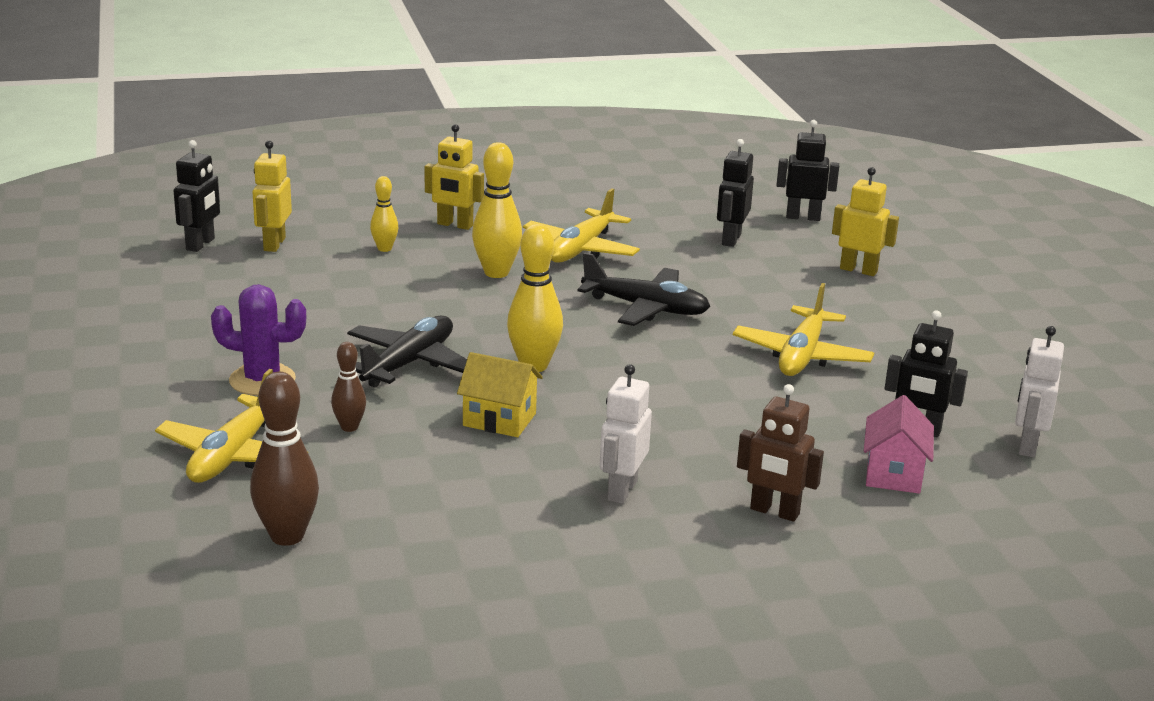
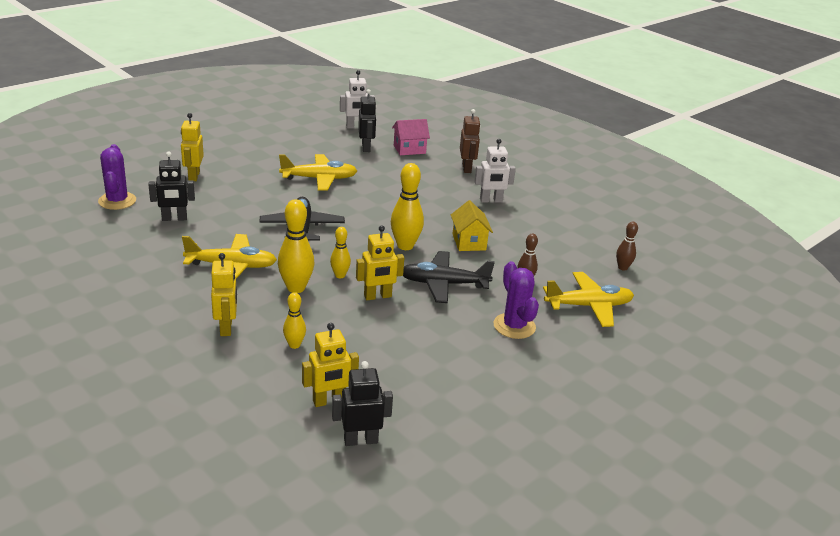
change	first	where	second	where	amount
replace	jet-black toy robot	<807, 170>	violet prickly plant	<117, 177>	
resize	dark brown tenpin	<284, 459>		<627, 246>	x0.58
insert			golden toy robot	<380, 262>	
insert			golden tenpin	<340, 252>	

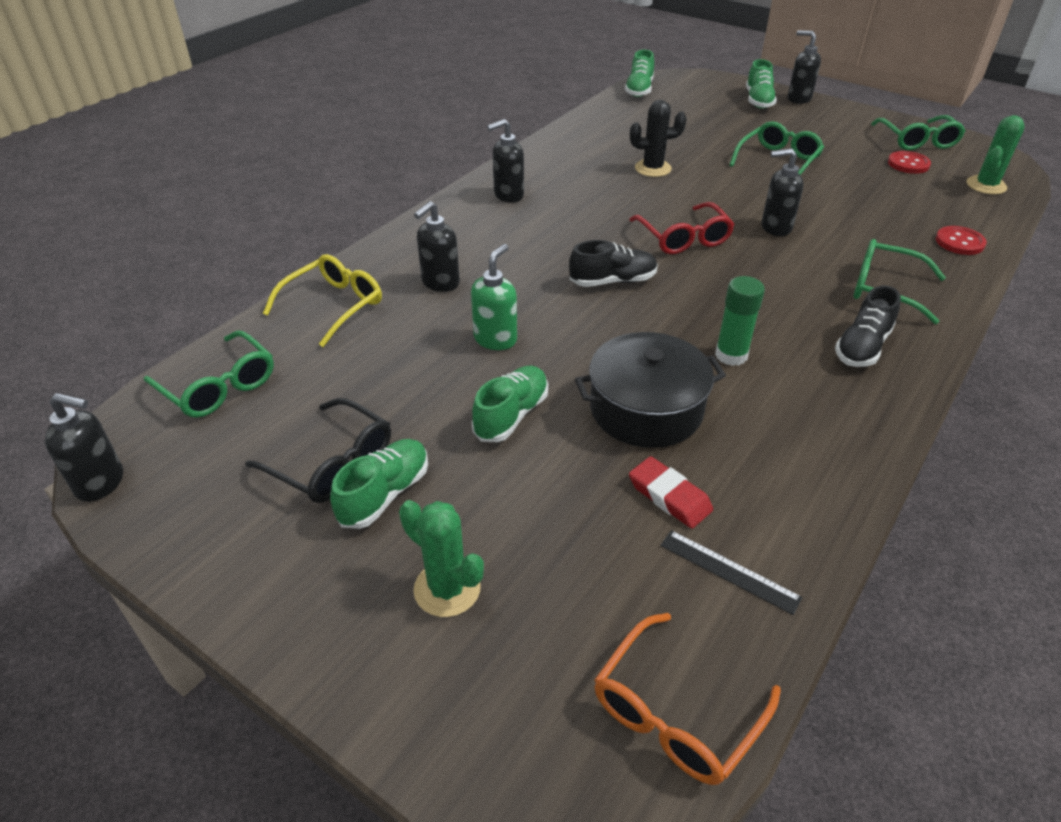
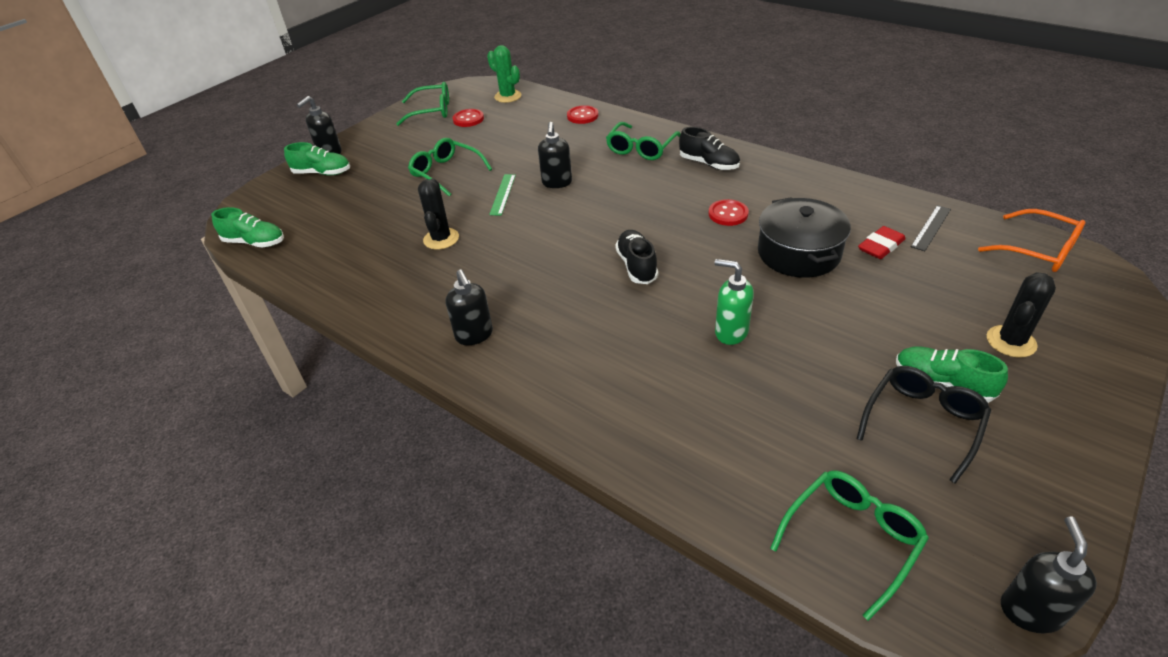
change	first	where	second	where	amount
delete	jet-black pump bottle	<437, 246>			
delete	scarlet spectacles	<682, 228>			
delete	golden spectacles	<322, 300>			
replace	emerald stick of glue	<740, 321>	scarlet shirt button	<729, 212>	
delete	emerald sneaker	<510, 403>			
recolor	emerald prickly plant	<441, 558>	jet-black prickly plant	<1021, 314>	
insert			emerald ruler	<502, 194>	

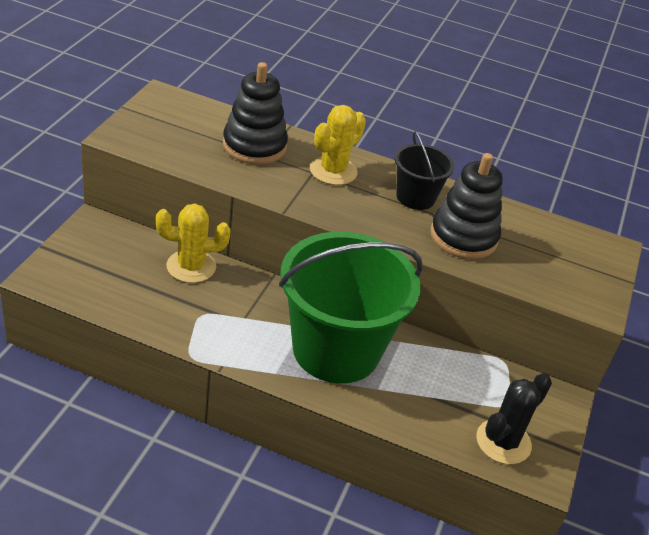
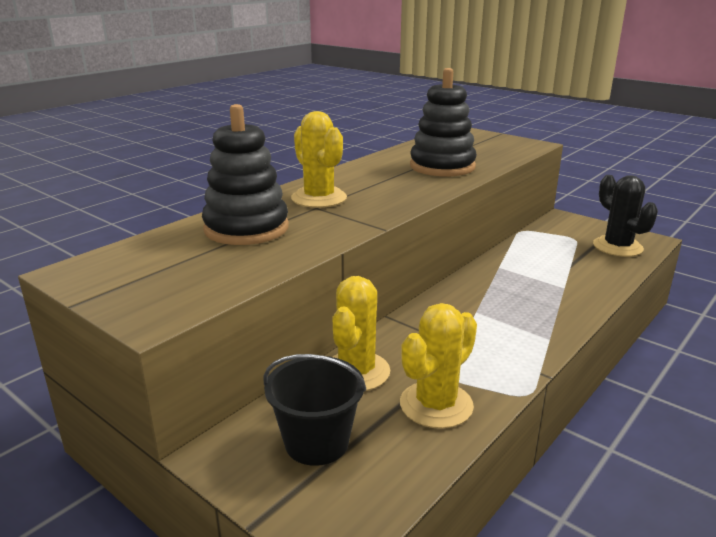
change	first	where	second	where	amount
move	jet-black pail	<425, 170>		<314, 410>	
delete	emerald pail	<351, 308>			
insert			golden prickly plant	<438, 366>	

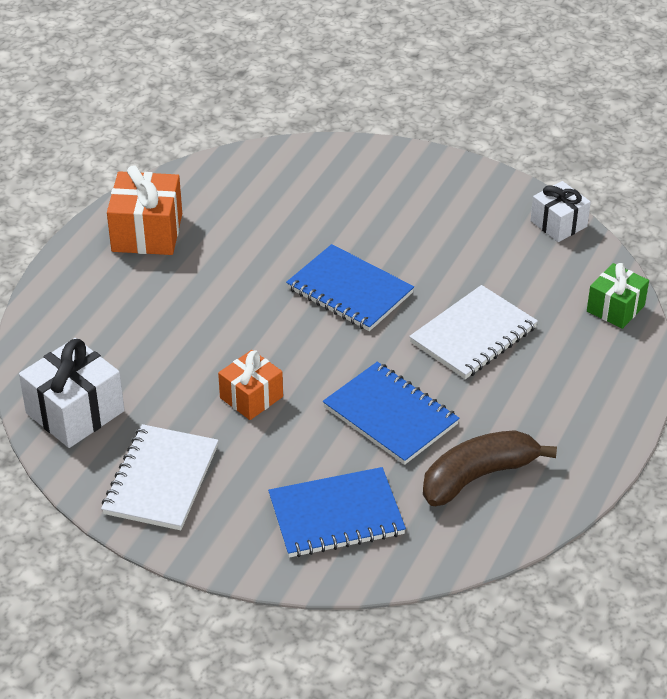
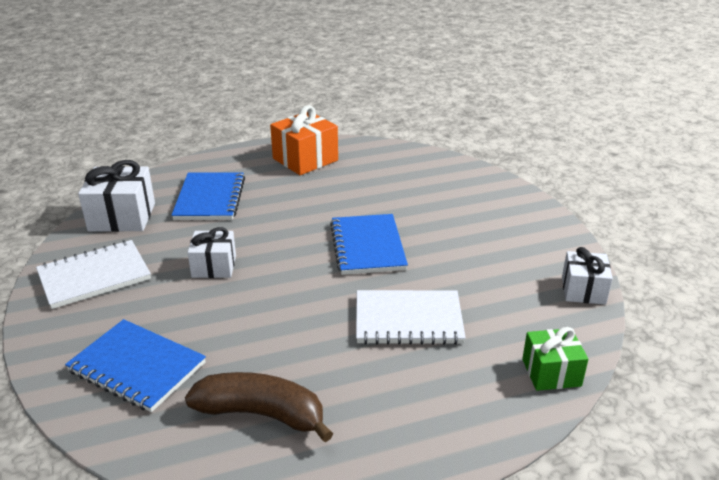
change	first	where	second	where	amount
recolor	orange gift	<250, 385>	white gift	<211, 252>	
move	royal blue notebook	<391, 413>		<208, 196>	

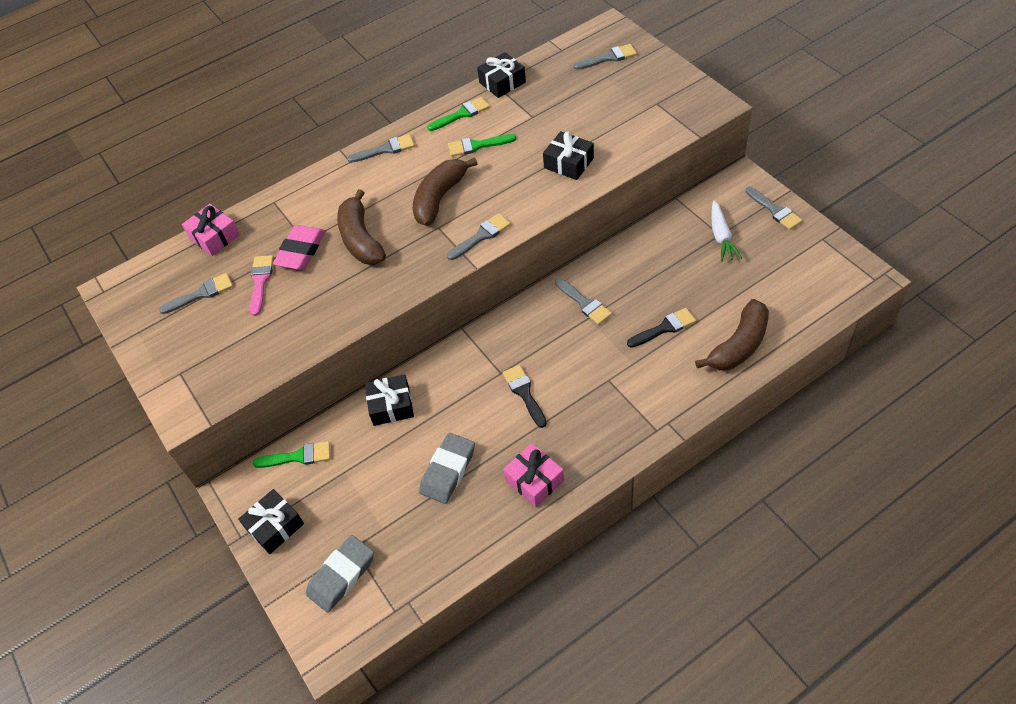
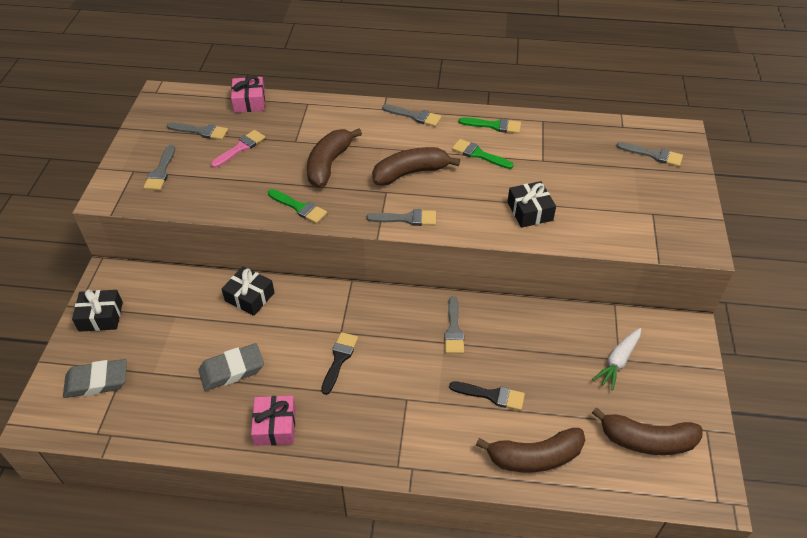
change	first	where	second	where	amount
delete	jet-black gift	<501, 75>			
move	grey paintbrush	<774, 208>		<159, 167>	
delete	rose-pink gum eraser	<299, 247>			
move	emerald paintbrush	<291, 454>		<297, 206>	
insert			dark brown banana	<647, 431>	

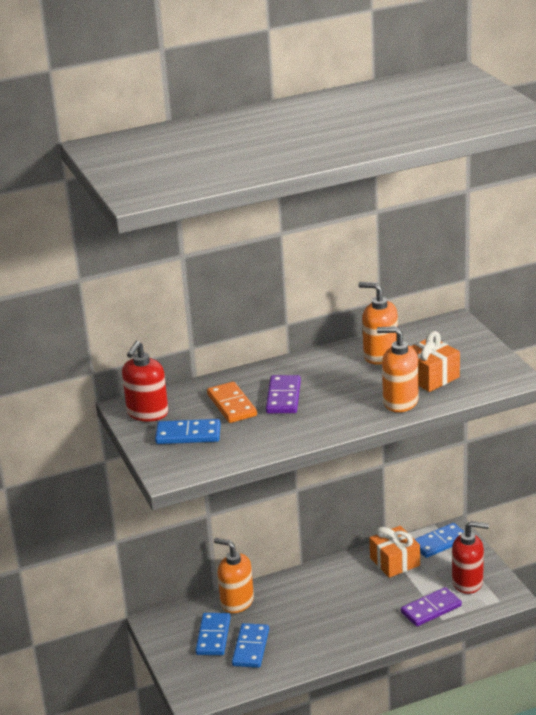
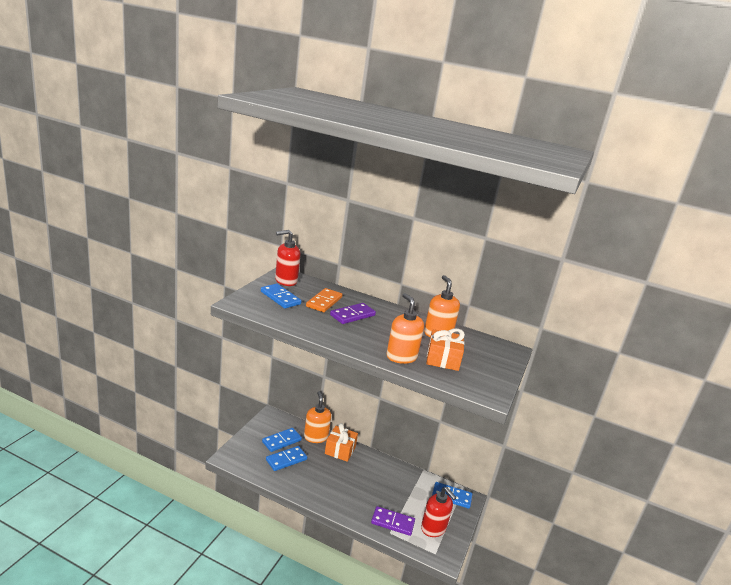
change	first	where	second	where	amount
move	orange gift	<394, 552>		<341, 442>	

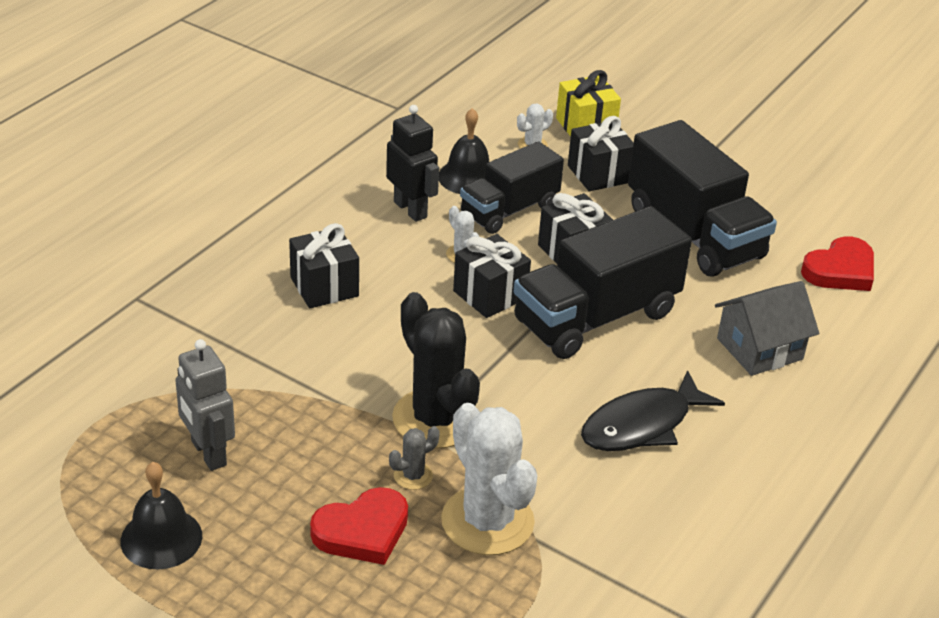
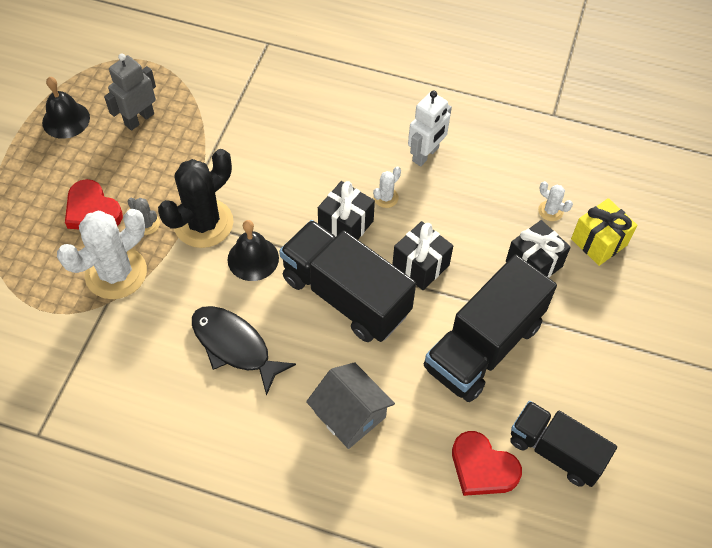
change	first	where	second	where	amount
recolor	jet-black toy robot	<412, 163>	white toy robot	<430, 128>	
move	jet-black school bell	<464, 151>		<253, 250>	
move	jet-black truck	<512, 187>		<563, 444>	
delete	jet-black gift	<324, 266>			

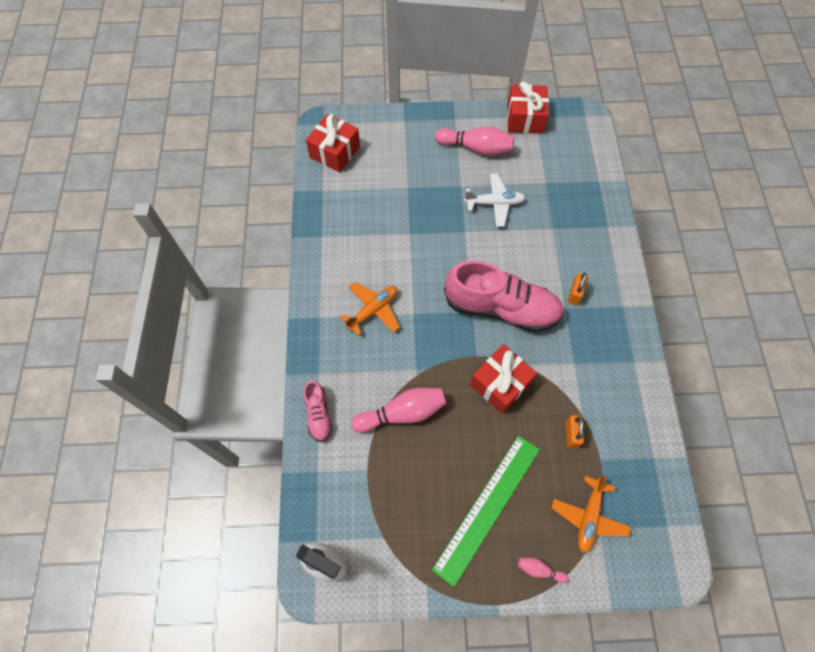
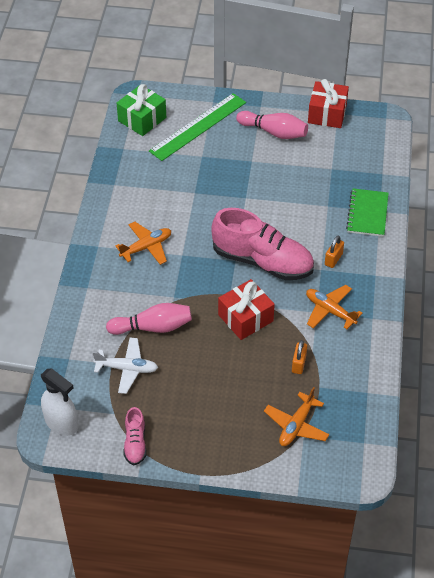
change	first	where	second	where	amount
recolor	scarlet gift	<333, 143>	emerald gift	<141, 110>	
move	white aeroplane	<495, 200>		<125, 366>	
move	rose-pink sneaker	<318, 411>		<135, 436>	
move	emerald ruler	<486, 511>		<197, 127>	
delete	rose-pink tenpin	<543, 570>			
insert			emerald notebook	<367, 212>	
insert			orange aeroplane	<334, 307>	

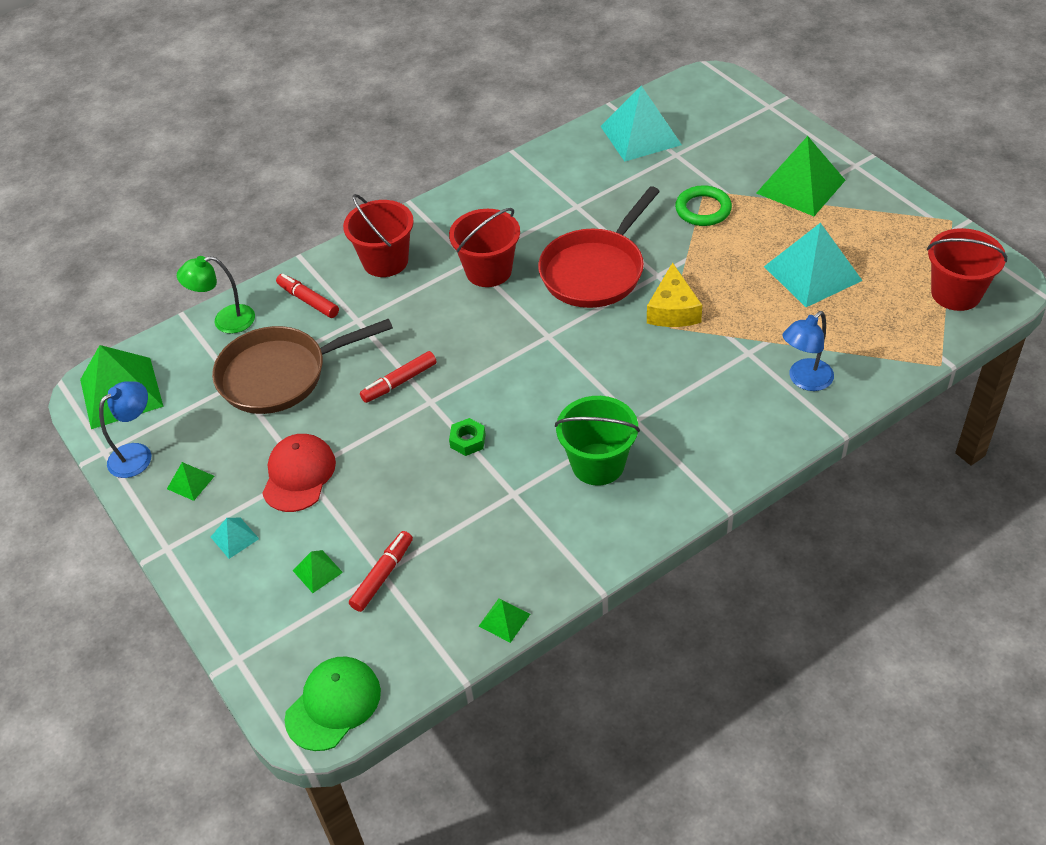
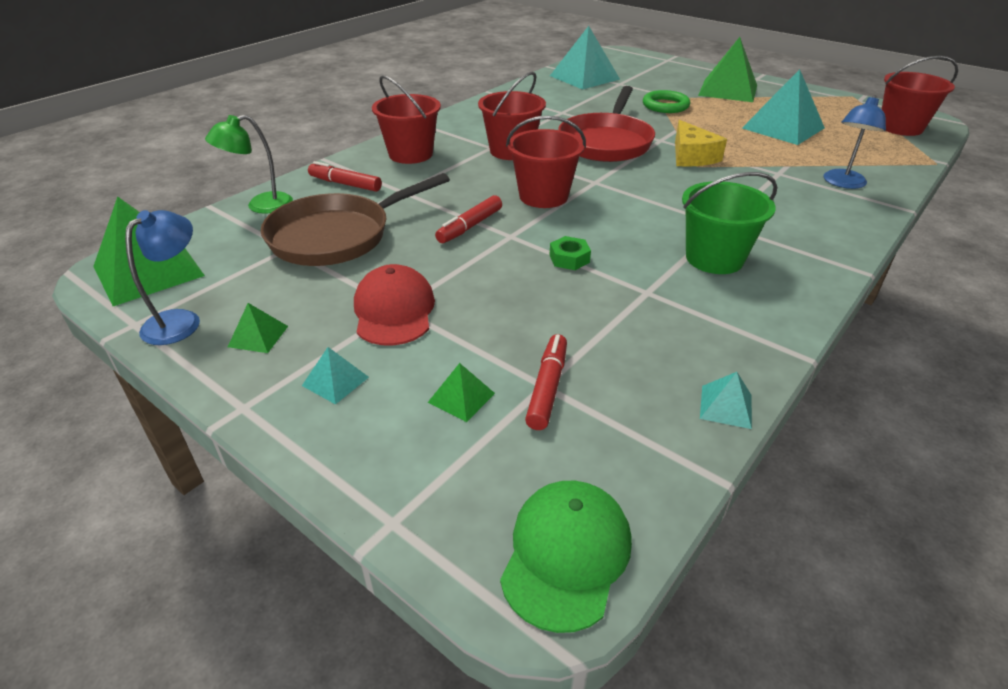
change	first	where	second	where	amount
recolor	emerald solid pyramid	<504, 620>	turquoise solid pyramid	<726, 400>	
insert			scarlet pail	<546, 162>	

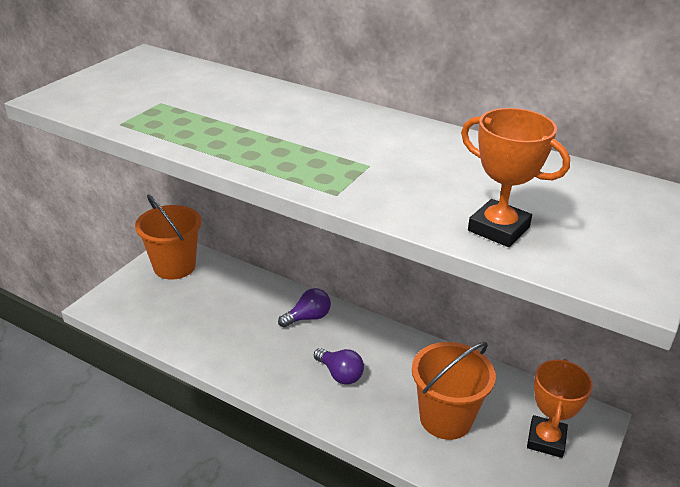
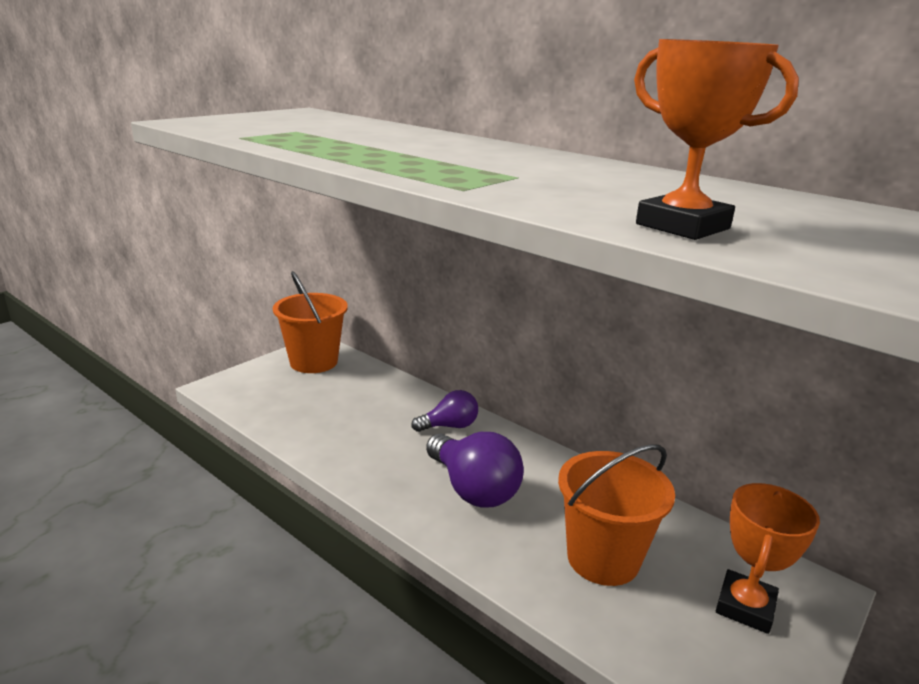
change	first	where	second	where	amount
resize	violet light bulb	<339, 366>		<475, 469>	x1.65

